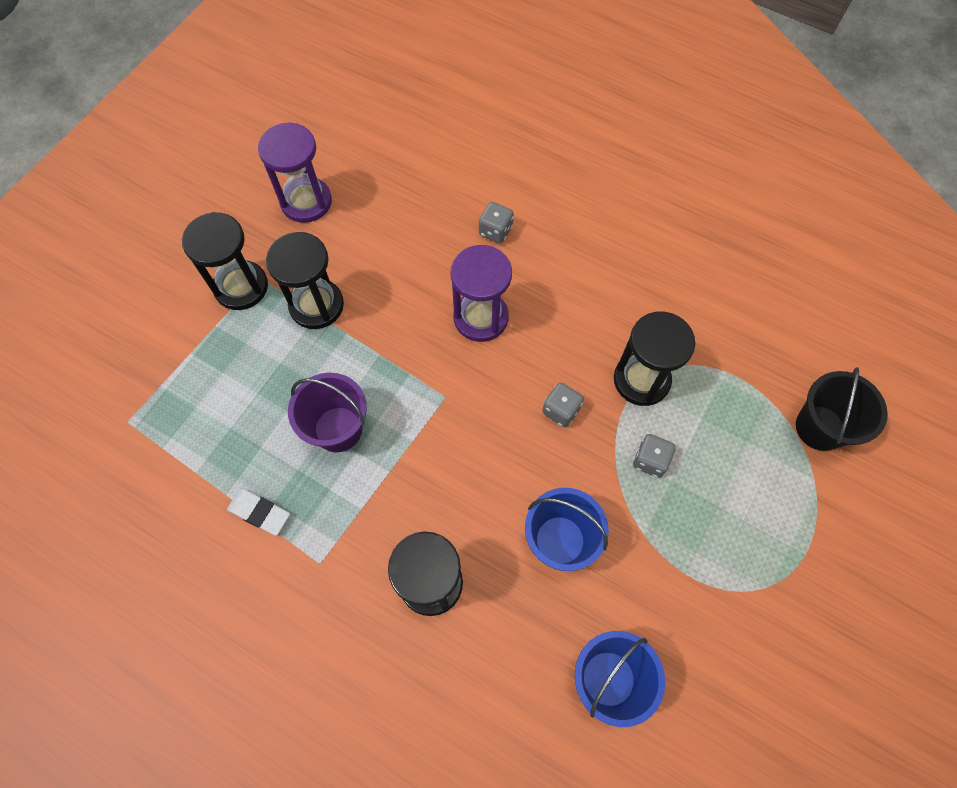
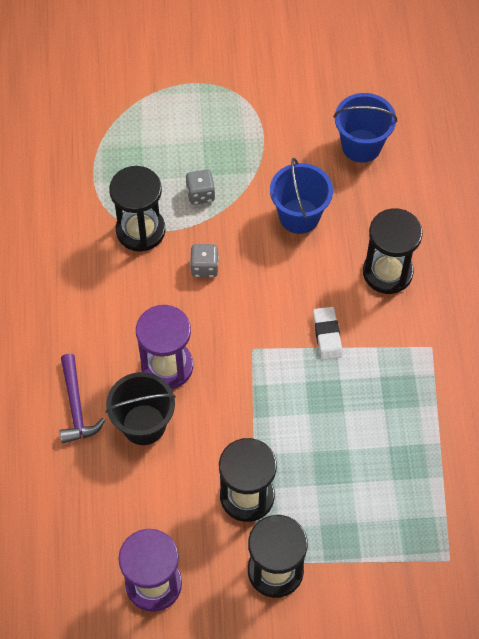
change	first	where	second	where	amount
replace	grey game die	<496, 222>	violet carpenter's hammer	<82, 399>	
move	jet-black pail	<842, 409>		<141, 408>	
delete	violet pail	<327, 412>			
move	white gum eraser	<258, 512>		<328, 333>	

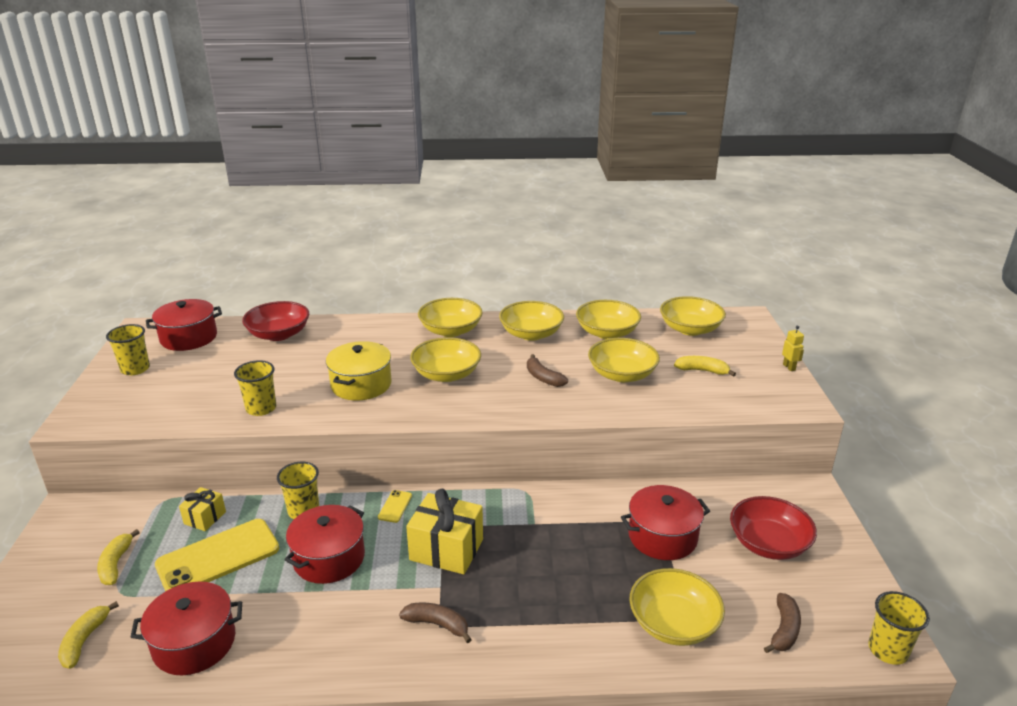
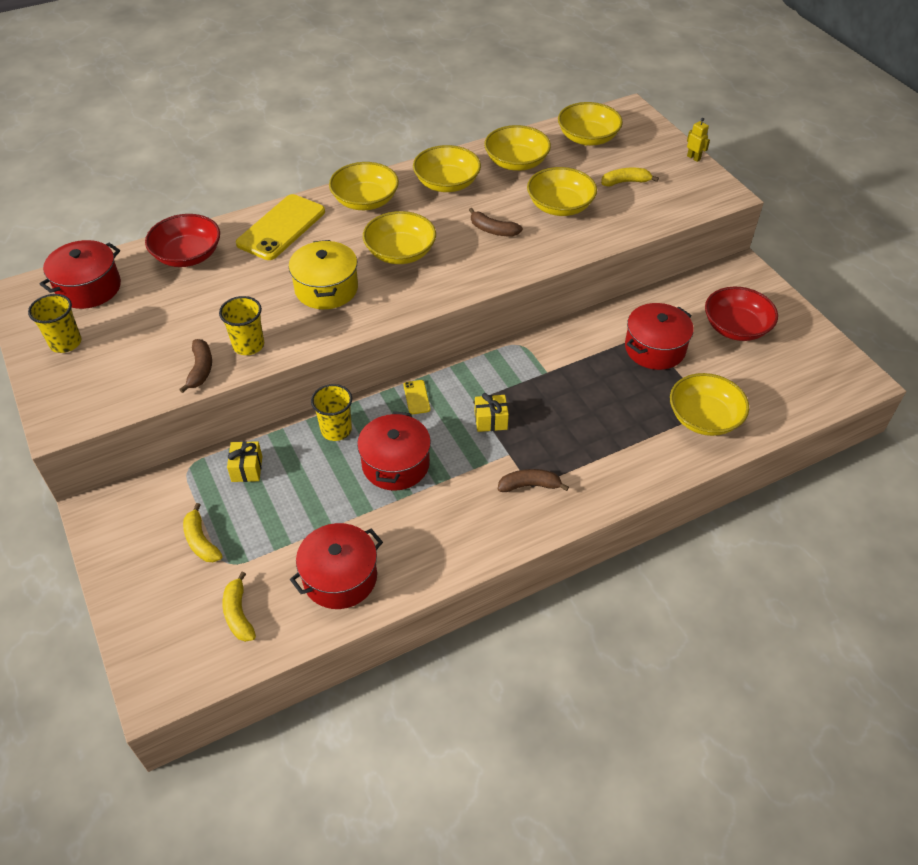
change	first	where	second	where	amount
resize	golden gift	<444, 531>		<492, 412>	x0.55
move	golden phone	<217, 555>		<280, 227>	
delete	golden cup	<899, 628>			
move	dark brown banana	<782, 623>		<195, 366>	

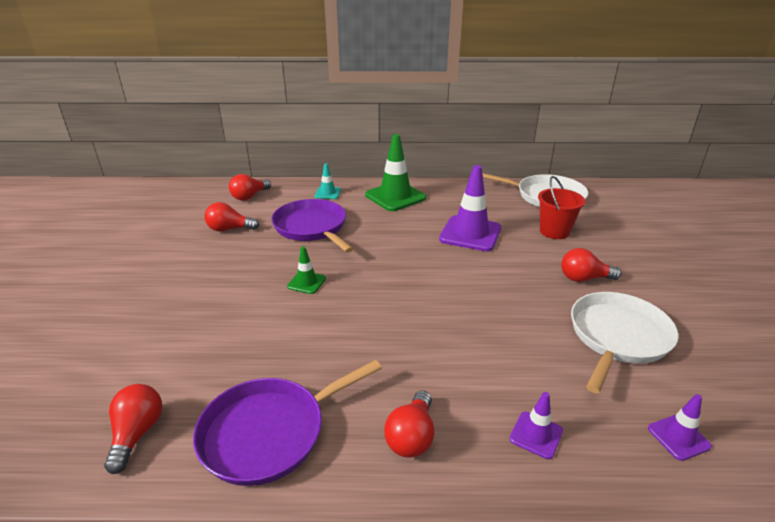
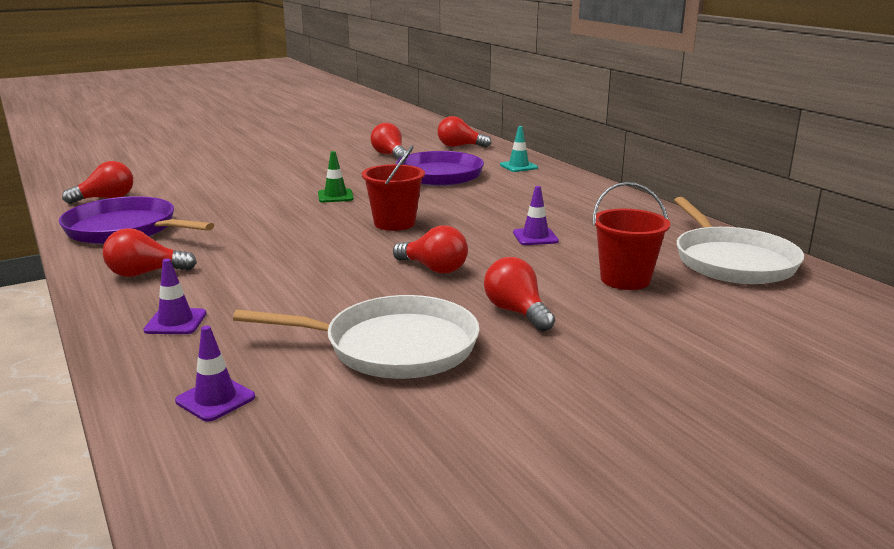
change	first	where	second	where	amount
delete	emerald safety cone	<395, 172>			
resize	violet safety cone	<470, 208>		<536, 215>	x0.50
insert			scarlet pail	<393, 188>	
insert			scarlet light bulb	<430, 250>	

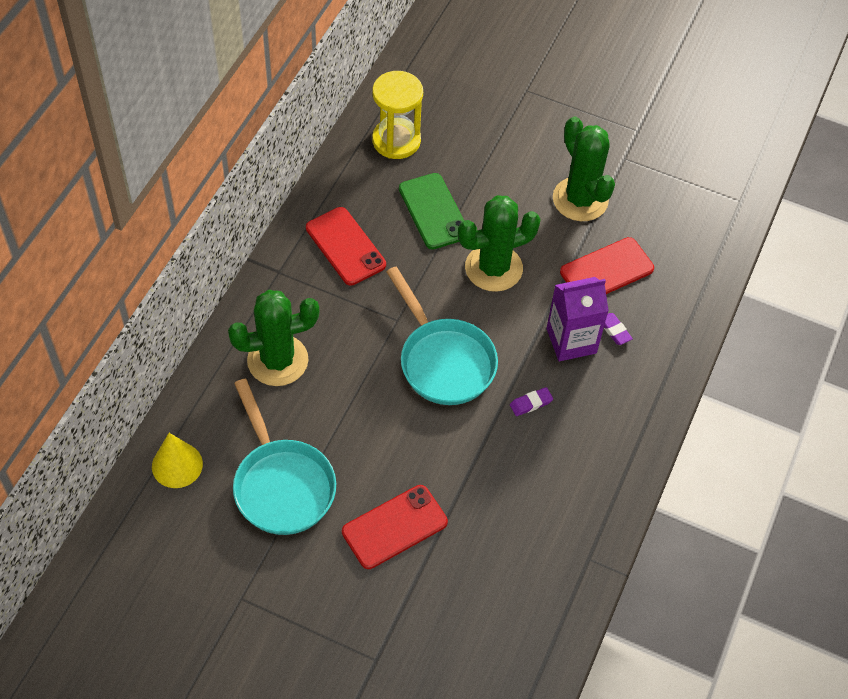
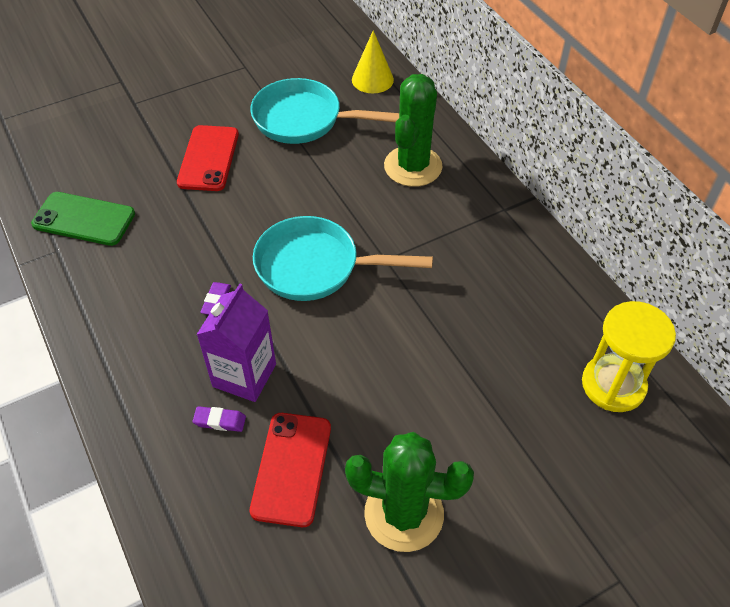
change	first	where	second	where	amount
move	emerald phone	<431, 211>		<83, 219>	
delete	emerald prickly plant	<499, 243>			
delete	scarlet phone	<346, 246>			

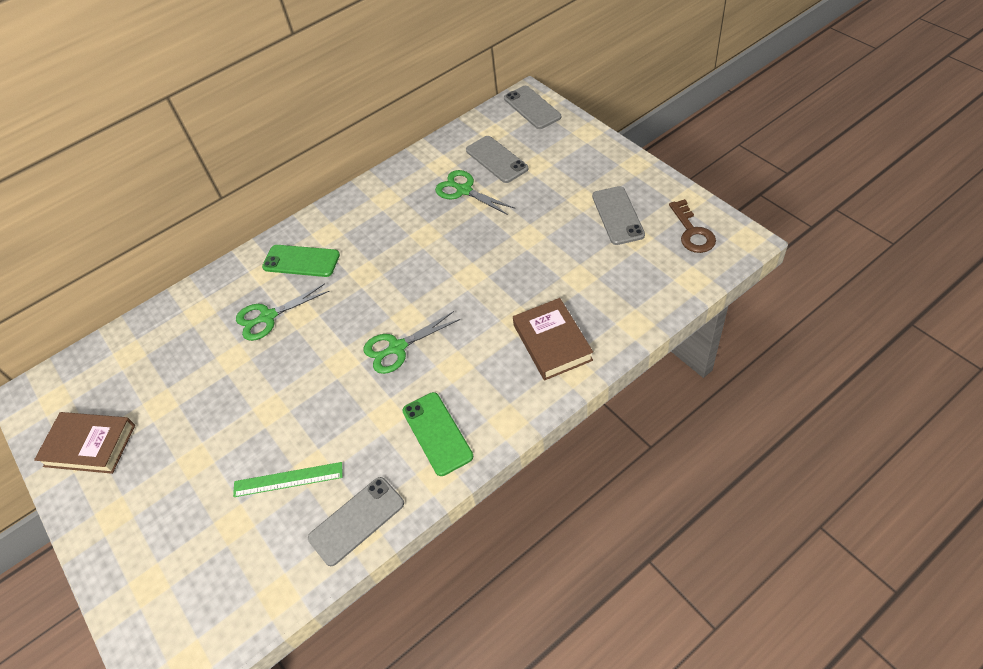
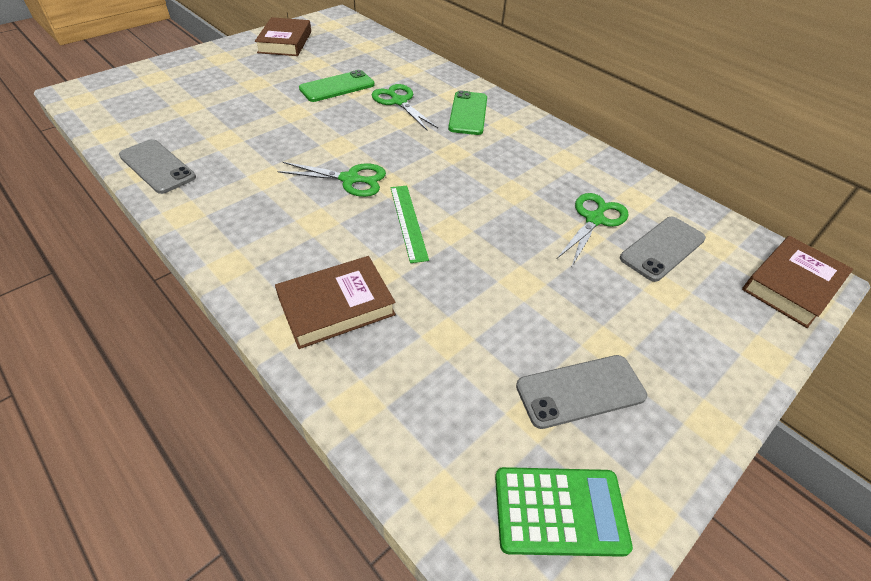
change	first	where	second	where	amount
replace	grey phone	<532, 107>	dark brown hardback	<797, 282>	
replace	dark brown door key	<692, 226>	emerald calculator	<564, 512>	
rotate	emerald pair of scissors	<412, 342>		<331, 179>	135 degrees clockwise
move	emerald phone	<437, 434>		<337, 86>	
move	emerald ruler	<288, 479>		<409, 224>	

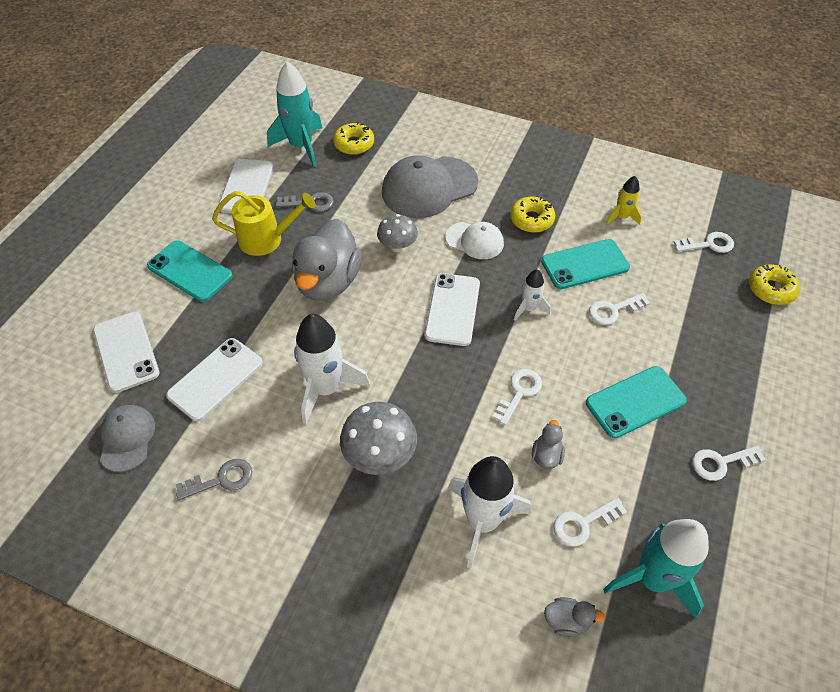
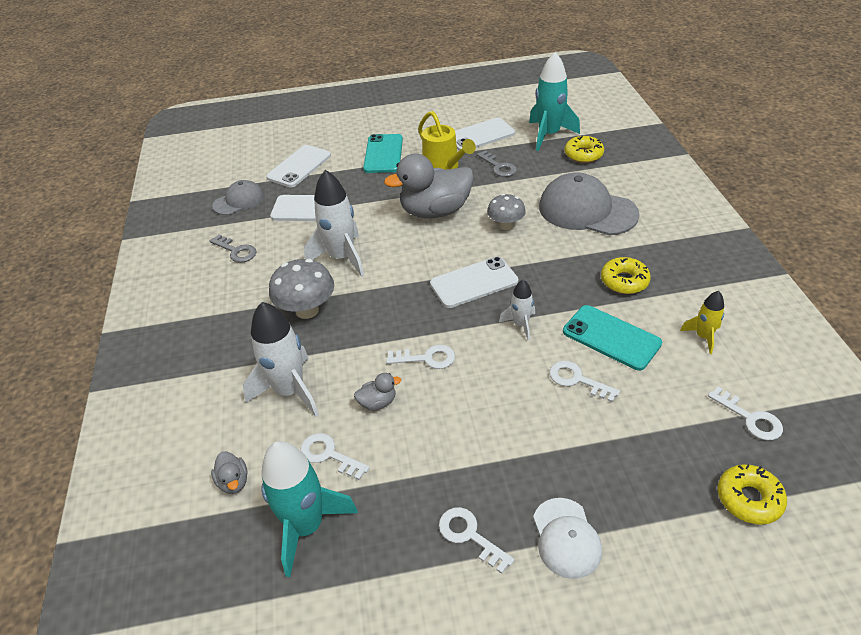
change	first	where	second	where	amount
move	white peaked cap	<474, 240>		<567, 538>	
delete	turquoise phone	<636, 402>			

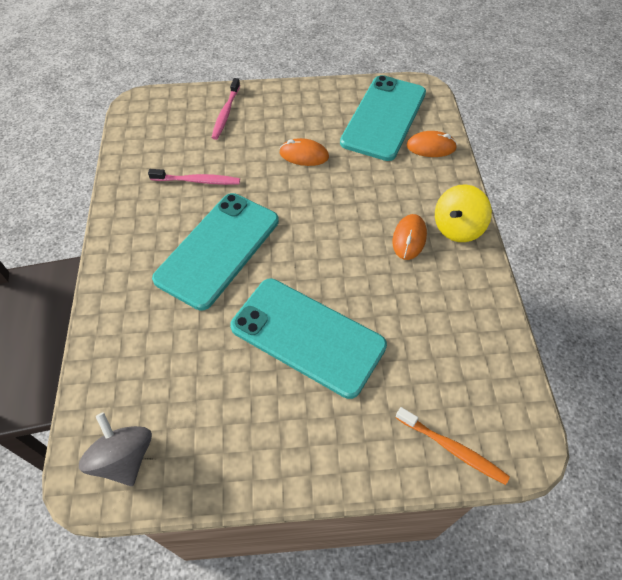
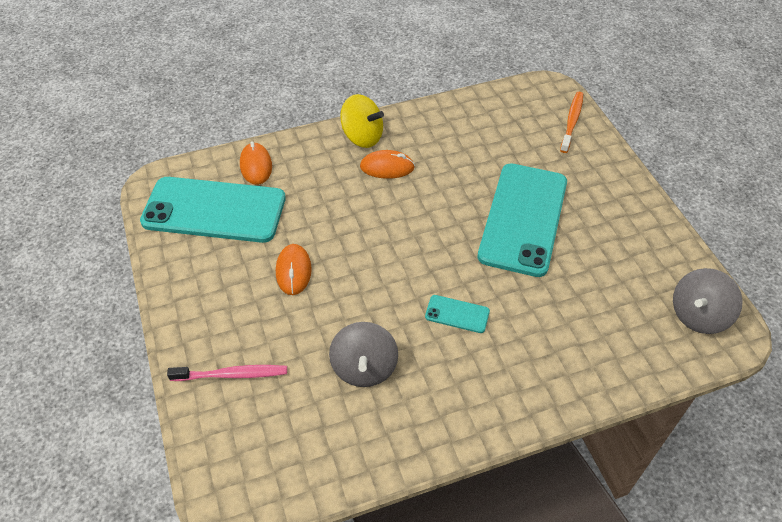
change	first	where	second	where	amount
replace	rose-pink tooth brush	<194, 177>	grey spinning top	<363, 354>	
resize	turquoise phone	<215, 251>		<457, 314>	x0.41

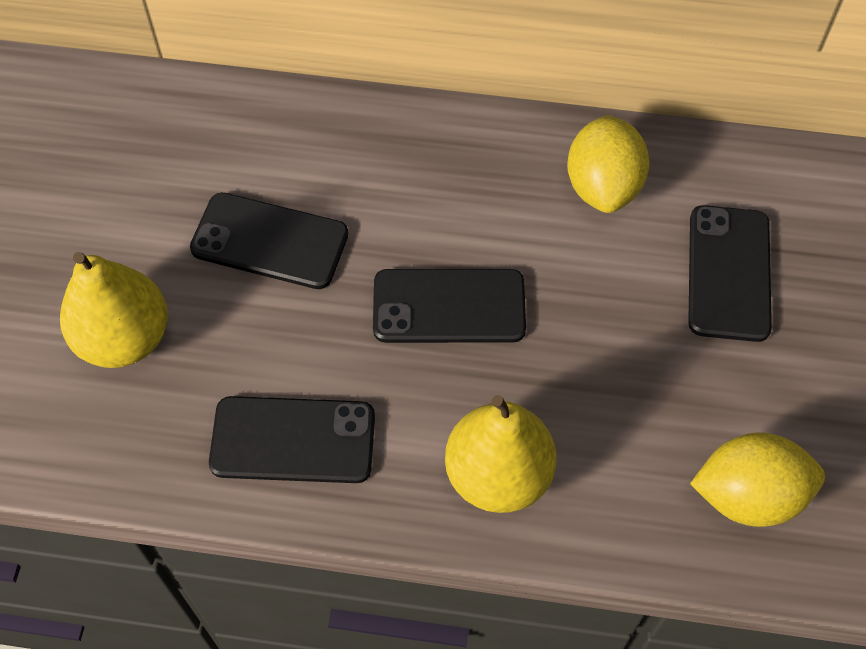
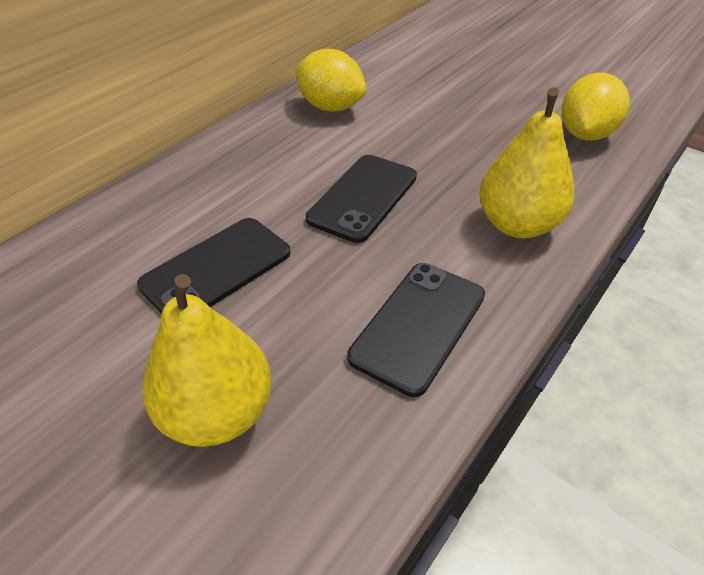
change	first	where	second	where	amount
delete	jet-black phone	<730, 273>			

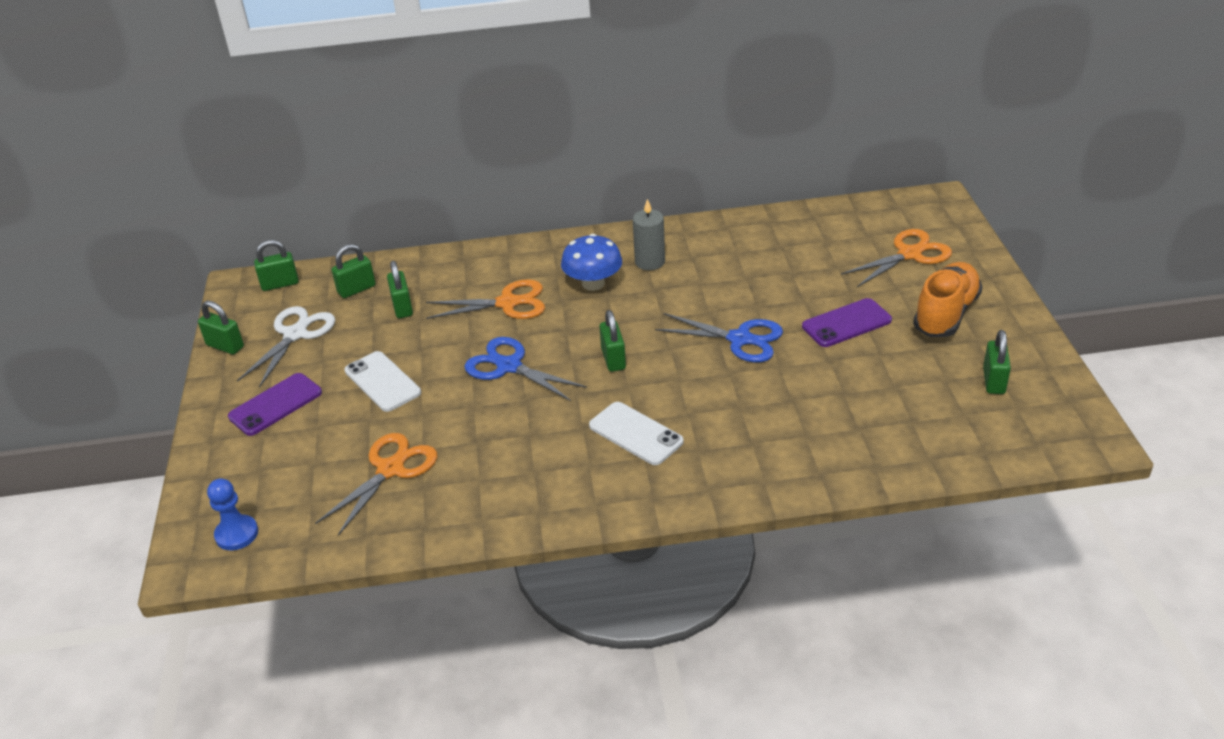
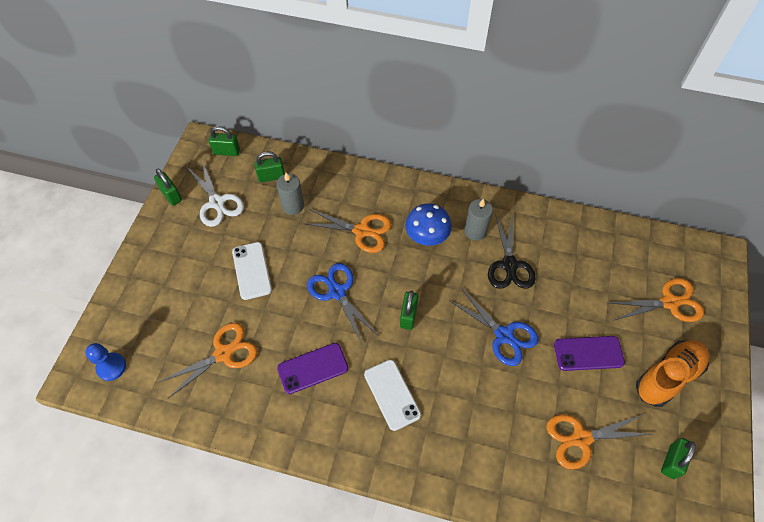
change	first	where	second	where	amount
replace	emerald small lock	<400, 289>	grey candle	<290, 194>	
rotate	white pair of scissors	<286, 347>		<215, 194>	105 degrees clockwise
move	violet phone	<275, 404>		<312, 368>	
insert			jet-black pair of scissors	<512, 251>	
insert			orange pair of scissors	<598, 441>	

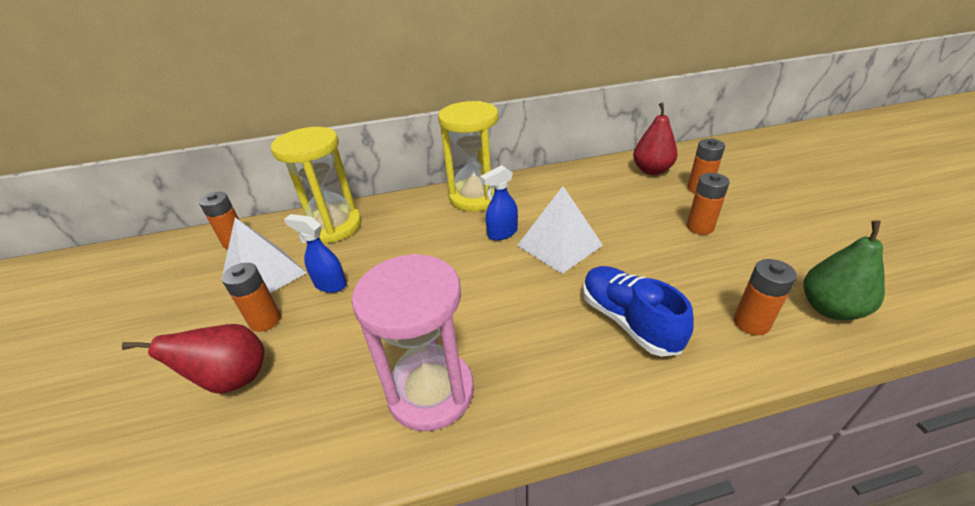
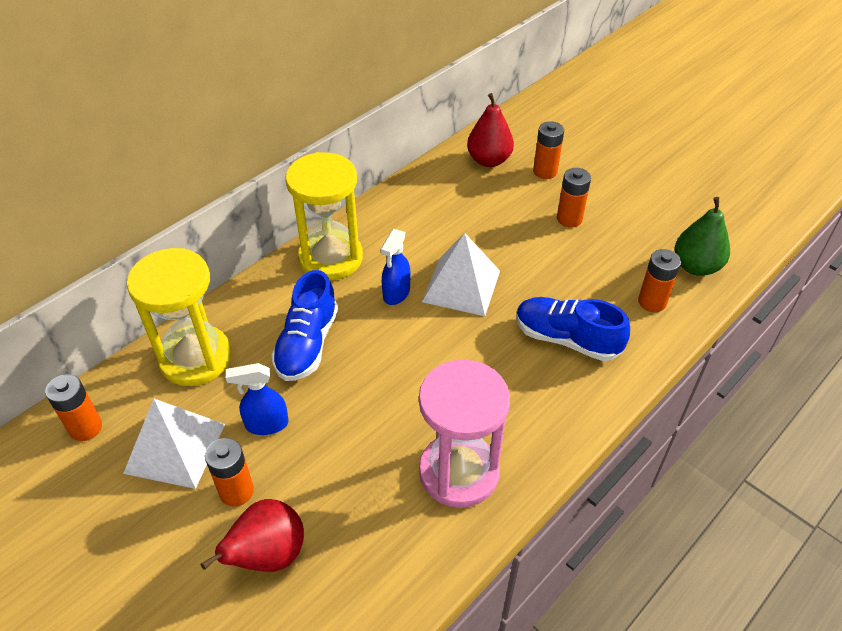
change	first	where	second	where	amount
insert			royal blue sneaker	<304, 325>	

